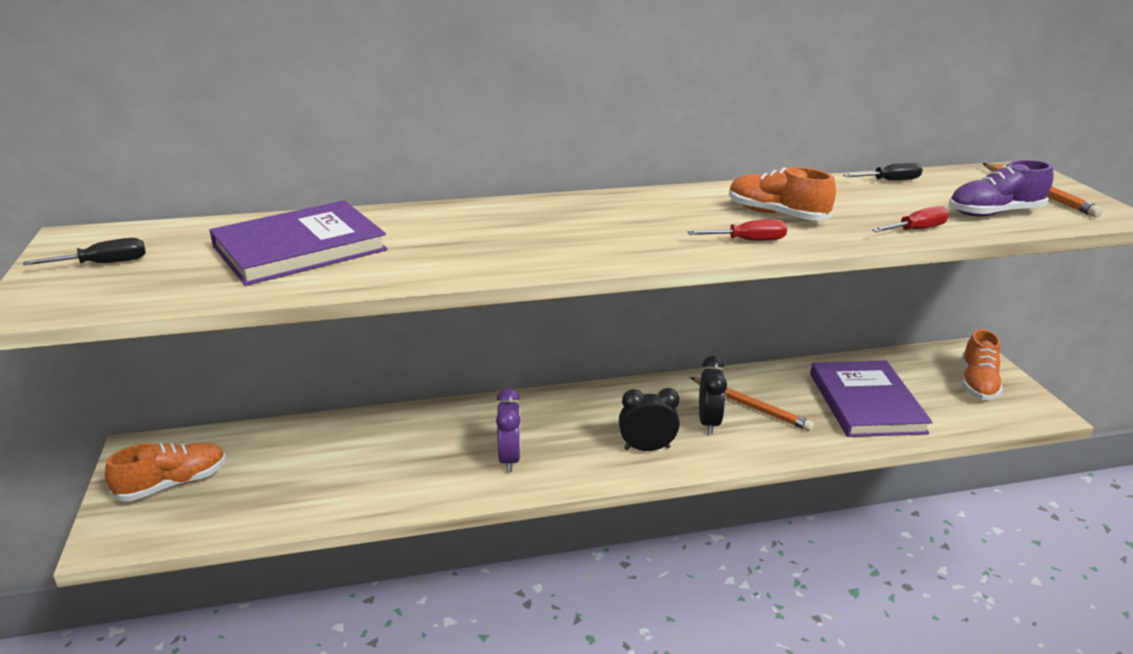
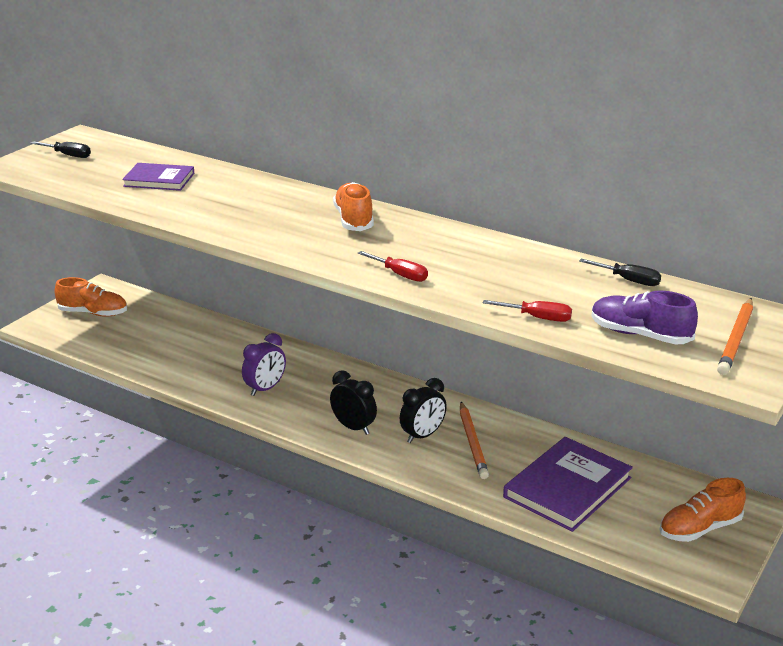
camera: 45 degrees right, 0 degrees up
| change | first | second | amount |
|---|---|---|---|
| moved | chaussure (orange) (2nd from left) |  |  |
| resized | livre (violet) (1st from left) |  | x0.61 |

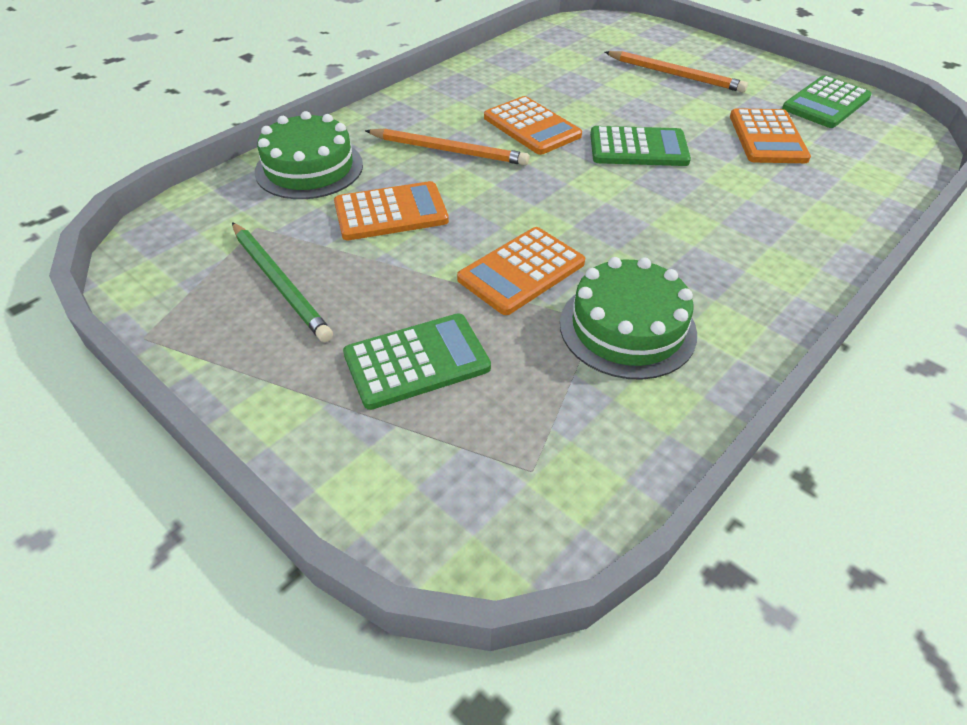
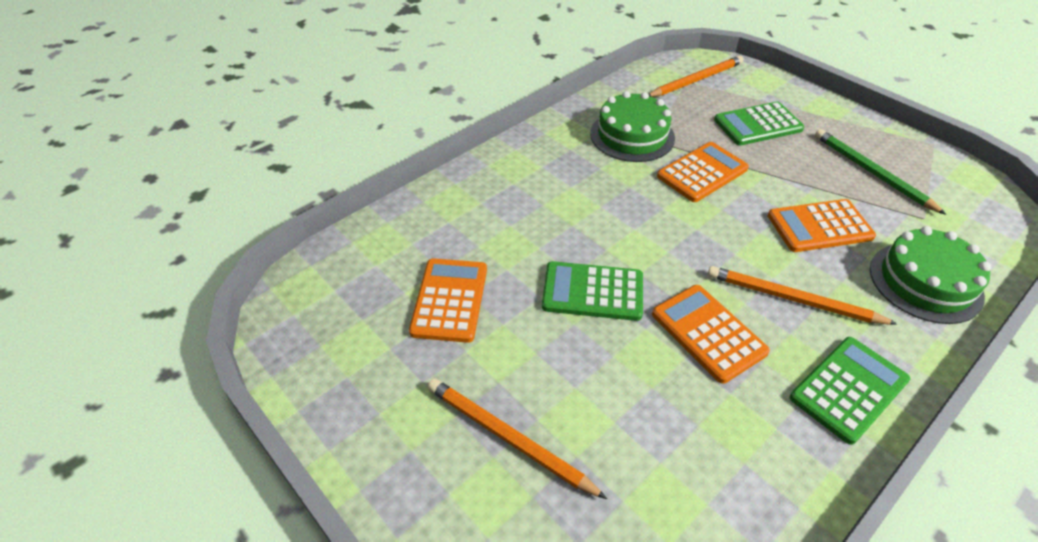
camera: 175 degrees left, 0 degrees up
| change | first | second | amount |
|---|---|---|---|
| moved | calculatrice (vert) (3rd from left) |  |  |
| added |  | crayon (orange) (2nd from left) |  |

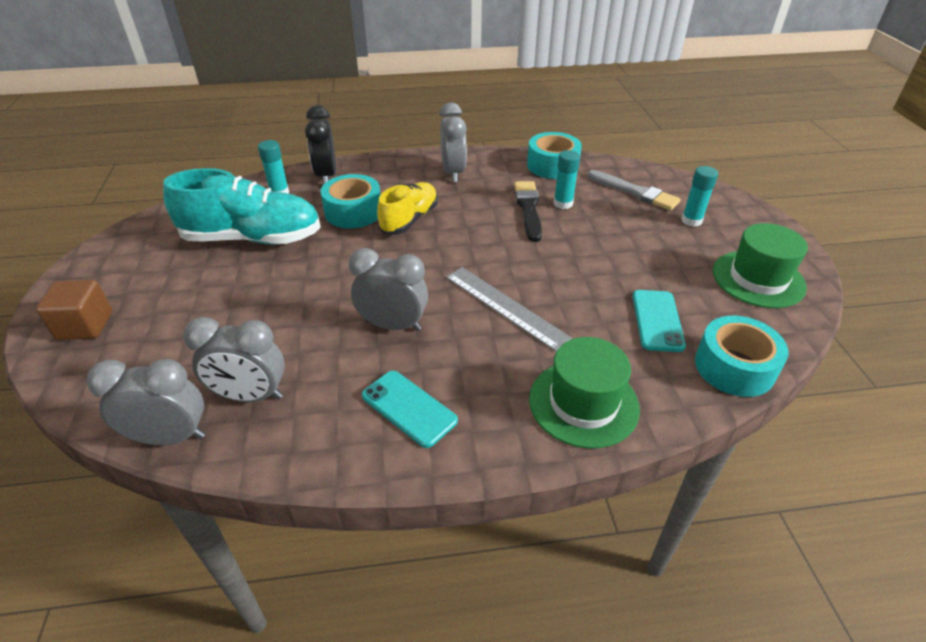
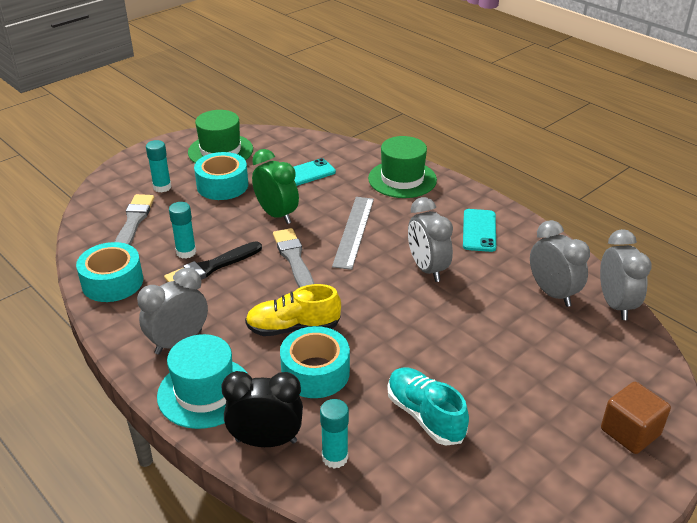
camera: 125 degrees left, 5 degrees down
| change | first | second | amount |
|---|---|---|---|
| turned | réveil (noir) |  | 135 degrees counterclockwise |
| resized | chaussure (turquoise) |  | x0.62 |
| moved | ruban adhésif (turquoise) (3rd from left in the first image) | ruban adhésif (turquoise) (2nd from left) |  |
| turned | réveil (gris) (1st from left in the first image) | réveil (gris) (4th from left) | 150 degrees counterclockwise |
| added |  | réveil (vert) |  |
| added |  | pinceau (gris) (2nd from left) |  |
| added |  | chapeau (turquoise) |  |

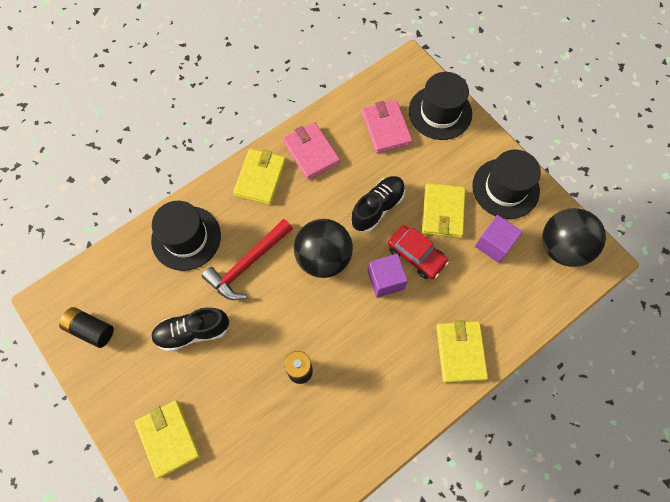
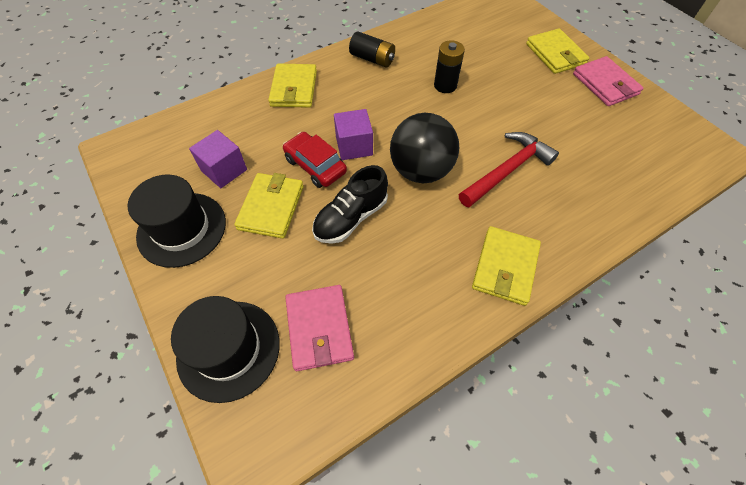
camera: 175 degrees left, 10 degrees down
| change | first | second | amount |
|---|---|---|---|
| moved | portefeuille (rose) (1st from left in the first image) | portefeuille (rose) (2nd from left) |  |
| removed | chapeau (noir) (1st from left) |  |  |
| removed | balle (noir) (2nd from left) |  |  |
| moved | pile (noir) (1st from left) |  |  |
| removed | chaussure (noir) (1st from left) |  |  |

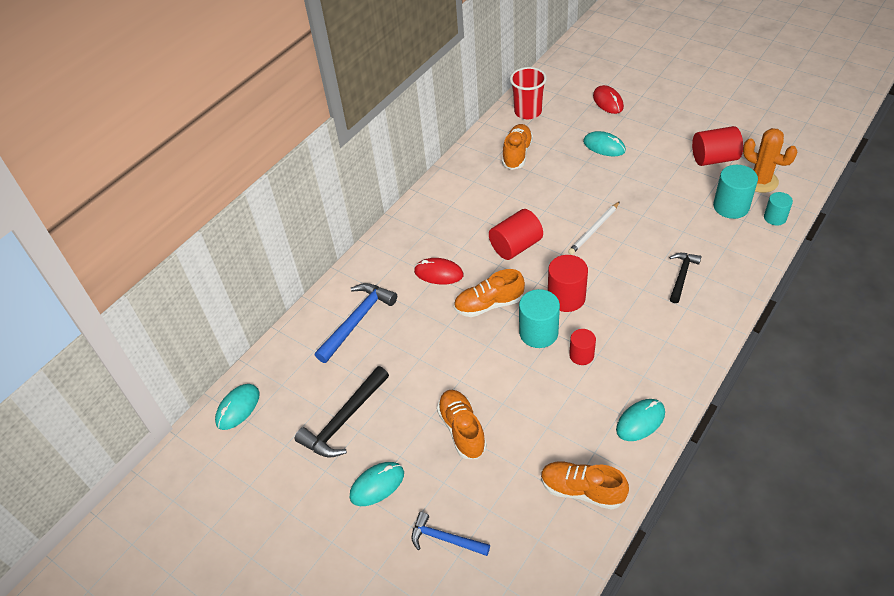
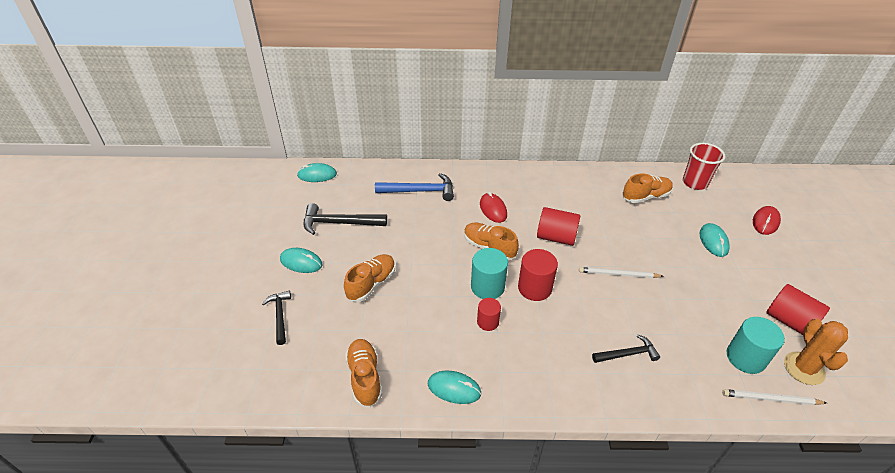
camera: 50 degrees right, 5 degrees down
| change | first | second | amount |
|---|---|---|---|
| replaced | cylindre (turquoise) (3rd from left) | crayon (blanc) (2nd from left) |  |
| recoloured | marteau (bleu) (2nd from left) | marteau (noir) (1st from left) |  |

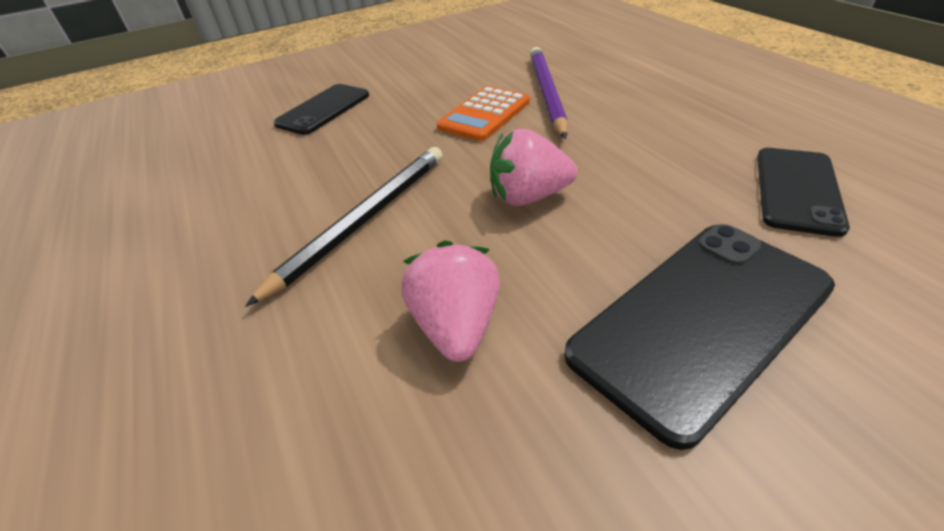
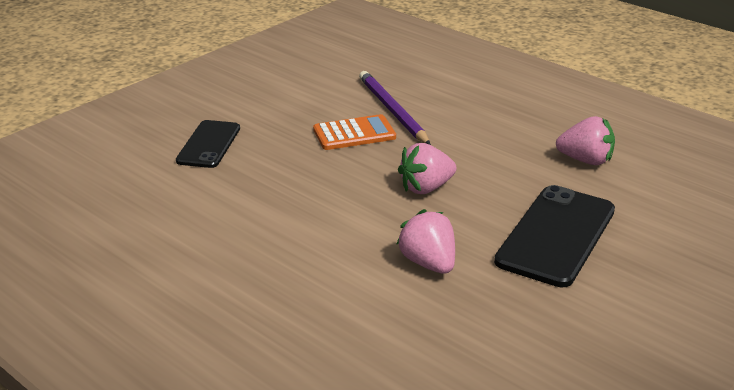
camera: 25 degrees left, 10 degrees down
| change | first | second | amount |
|---|---|---|---|
| turned | calculatrice (orange) |  | 120 degrees counterclockwise |
| removed | crayon (noir) |  |  |
| replaced | téléphone (noir) (3rd from left) | fraise (rose) (3rd from left) |  |

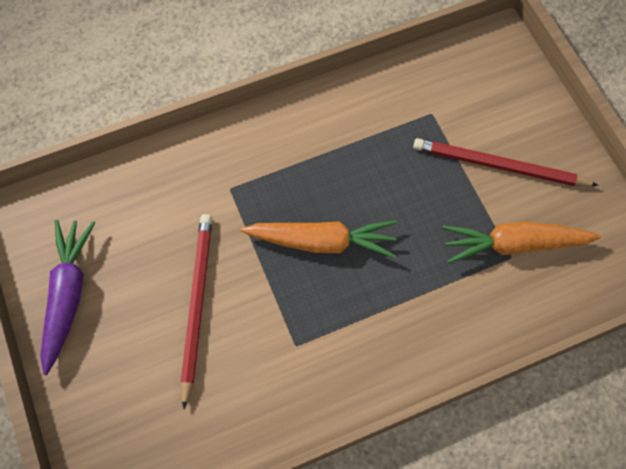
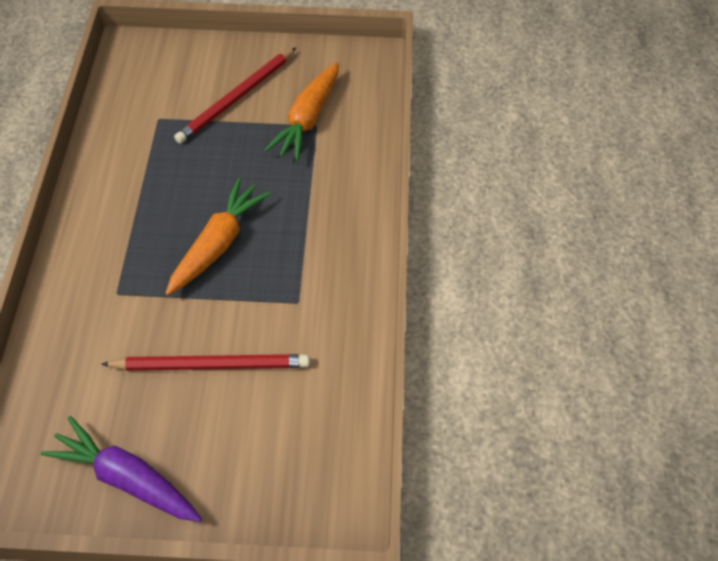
camera: 65 degrees left, 10 degrees down
| change | first | second | amount |
|---|---|---|---|
| turned | crayon (rouge) (1st from left) |  | 150 degrees clockwise |

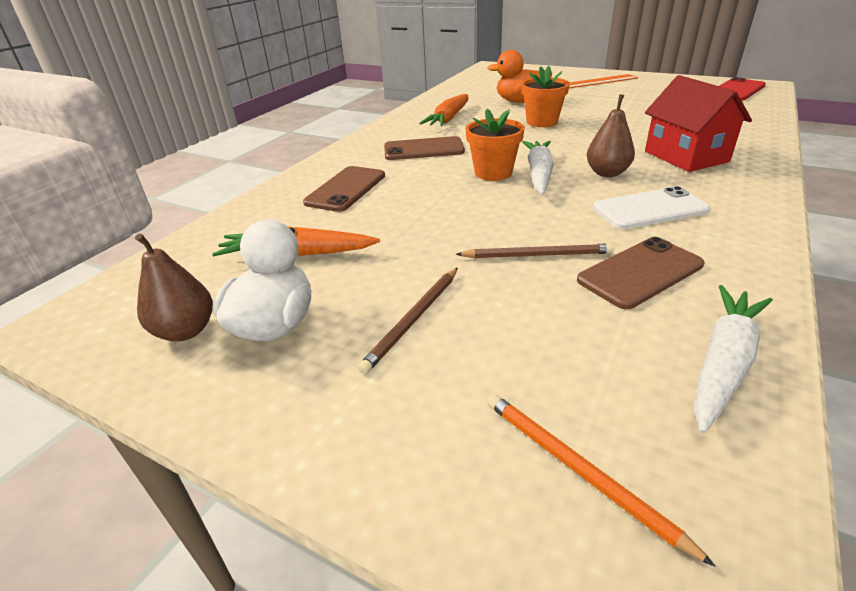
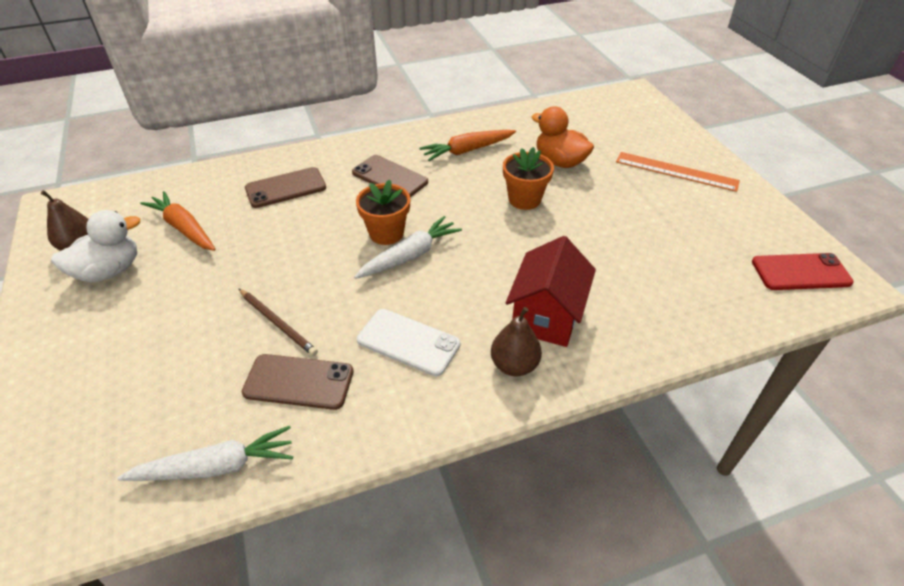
camera: 40 degrees right, 10 degrees up
| change | first | second | amount |
|---|---|---|---|
| moved | poire (marron) (2nd from left) |  |  |
| removed | crayon (marron) (1st from left) |  |  |
| removed | crayon (orange) |  |  |

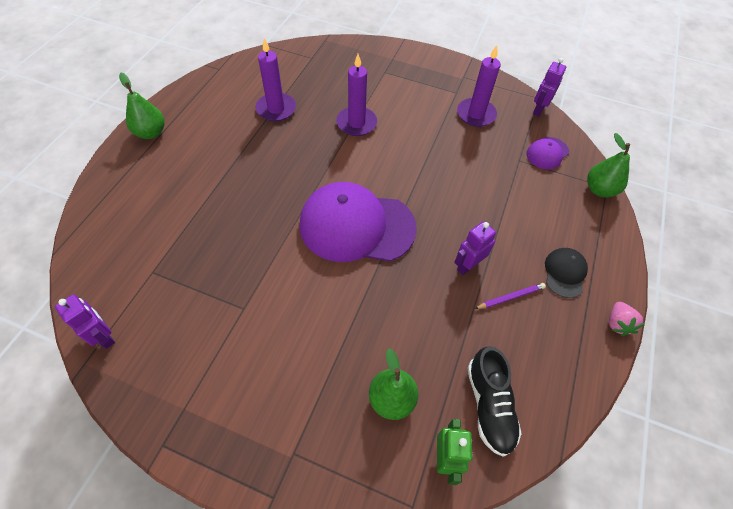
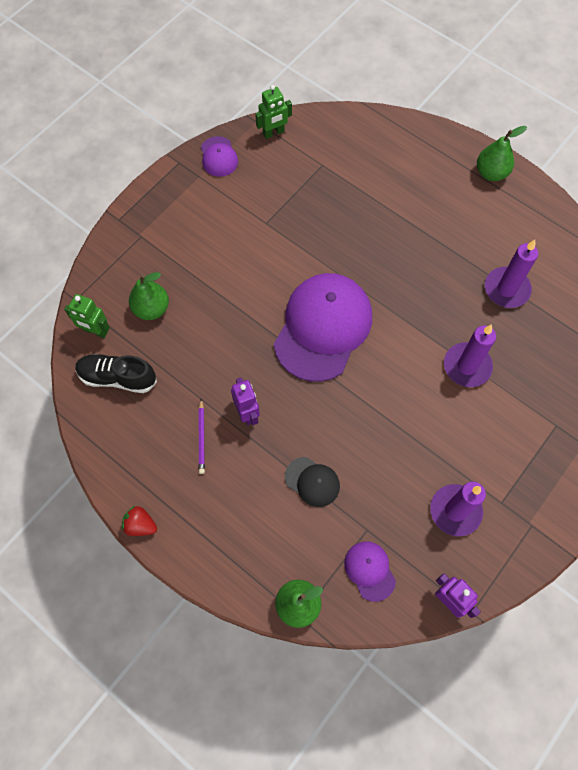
camera: 110 degrees right, 10 degrees up
| change | first | second | amount |
|---|---|---|---|
| moved | casquette (noir) |  |  |
| recoloured | robot (violet) (1st from left) | robot (vert) (2nd from left) |  |
| recoloured | fraise (rose) | fraise (rouge) |  |
| added |  | casquette (violet) (1st from left) |  |

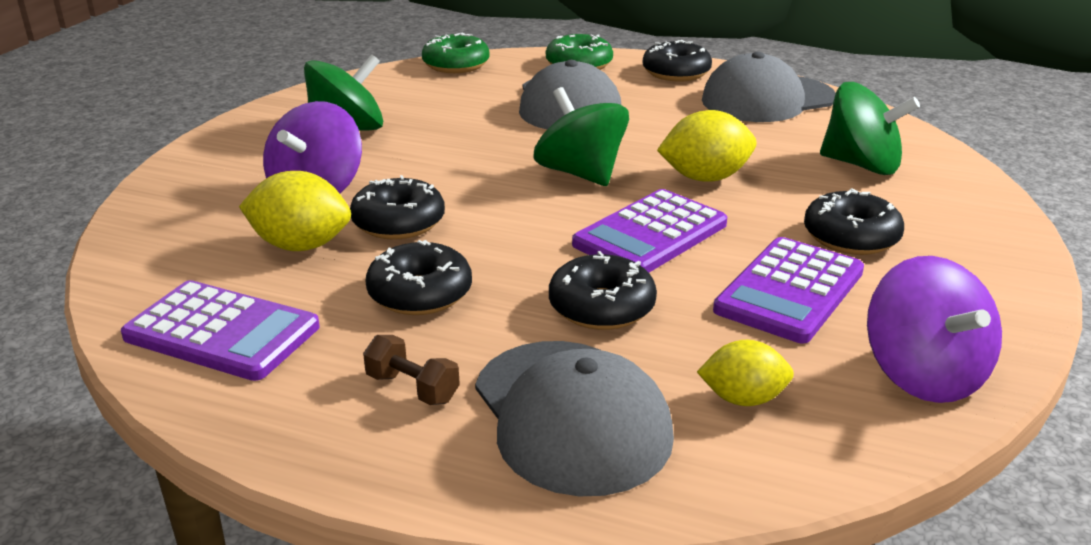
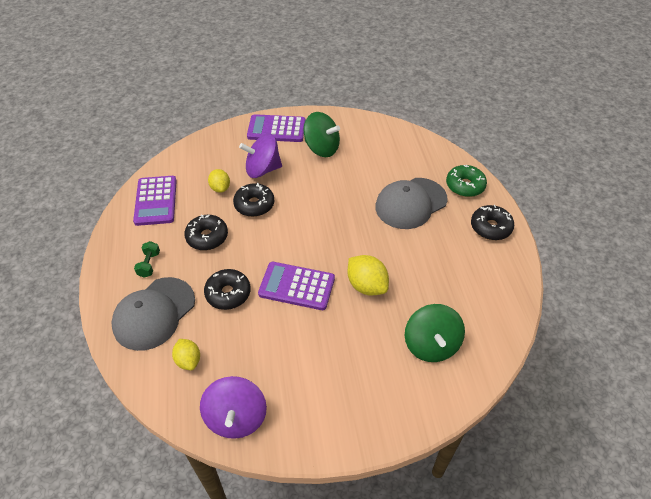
camera: 60 degrees right, 20 degrees up
| change | first | second | amount |
|---|---|---|---|
| removed | beignet (vert) (1st from left) |  |  |
| removed | casquette (gris) (3rd from left) |  |  |
| removed | toupie (vert) (2nd from left) |  |  |
| resized | citron (jaune) (1st from left in the first image) | citron (jaune) (2nd from left) | x0.66 |
| removed | beignet (noir) (5th from left) |  |  |
| moved | calculatrice (violet) (3rd from left in the first image) | calculatrice (violet) (2nd from left) |  |
| turned | toupie (violet) (2nd from left in the first image) | toupie (violet) (1st from left) | 45 degrees counterclockwise |
| recoloured | haltère (marron) | haltère (vert) |  |

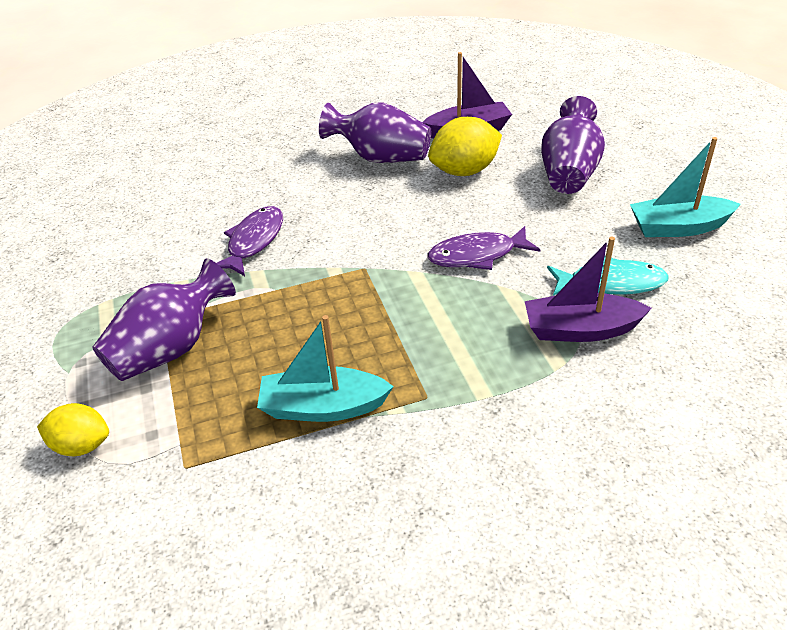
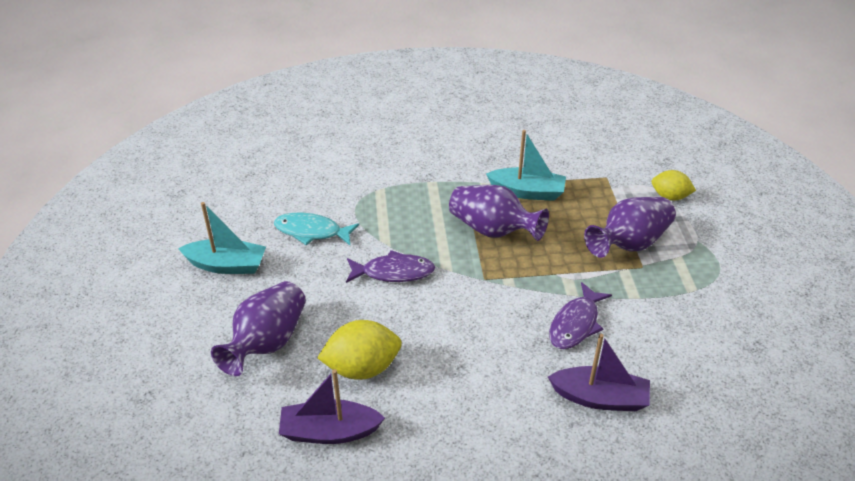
camera: 170 degrees left, 0 degrees up
| change | first | second | amount |
|---|---|---|---|
| moved | vase (violet) (2nd from left) |  |  |
| moved | bateau (violet) (2nd from left) |  |  |

